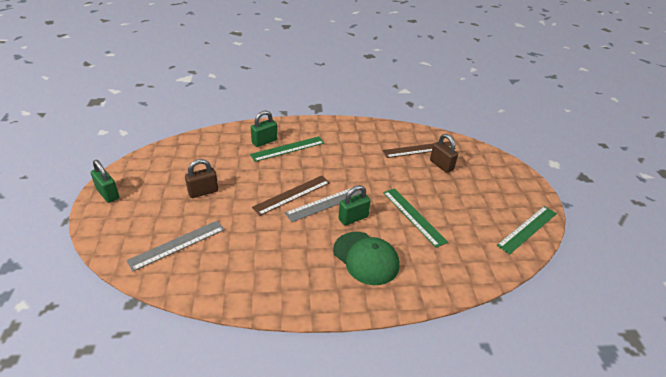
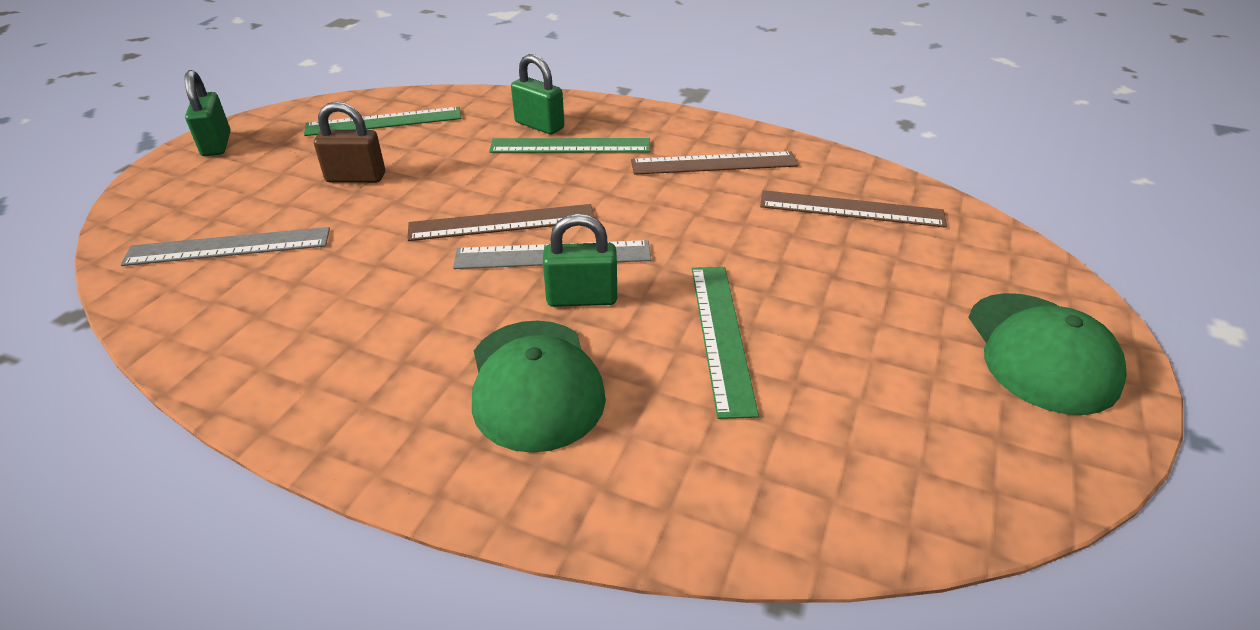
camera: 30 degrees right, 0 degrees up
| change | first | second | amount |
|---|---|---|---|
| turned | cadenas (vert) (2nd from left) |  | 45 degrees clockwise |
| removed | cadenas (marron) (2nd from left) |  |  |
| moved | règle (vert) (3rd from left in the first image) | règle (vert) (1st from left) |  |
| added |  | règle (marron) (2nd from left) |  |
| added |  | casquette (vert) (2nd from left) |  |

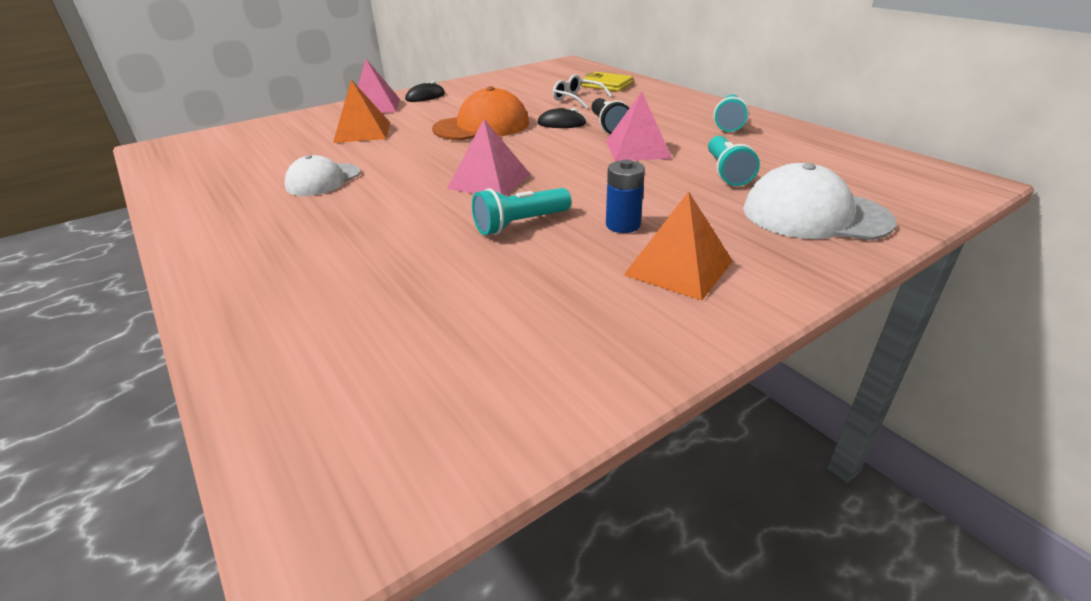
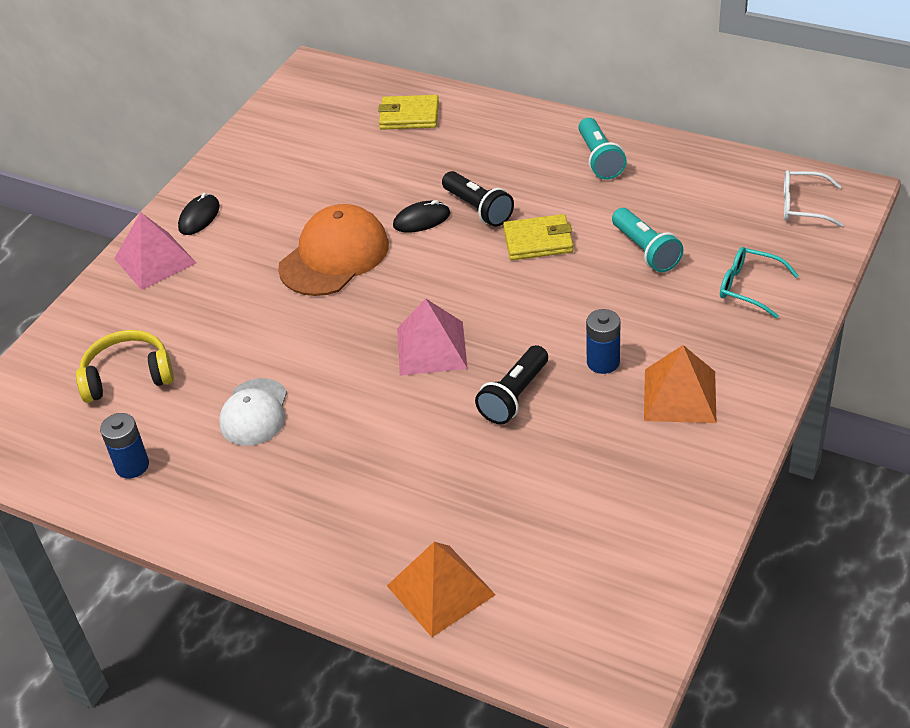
camera: 25 degrees left, 10 degrees up
| change | first | second | amount |
|---|---|---|---|
| moved | lunettes (blanc) |  |  |
| moved | pyramide (orange) (1st from left) |  |  |
| replaced | pyramide (rose) (3rd from left) | portefeuille (jaune) (2nd from left) |  |
| replaced | casquette (blanc) (2nd from left) | lunettes (turquoise) |  |
| recoloured | lampe de poche (turquoise) (1st from left) | lampe de poche (noir) (2nd from left) |  |
| added |  | casque audio (jaune) |  |
| added |  | pile (bleu) (1st from left) |  |

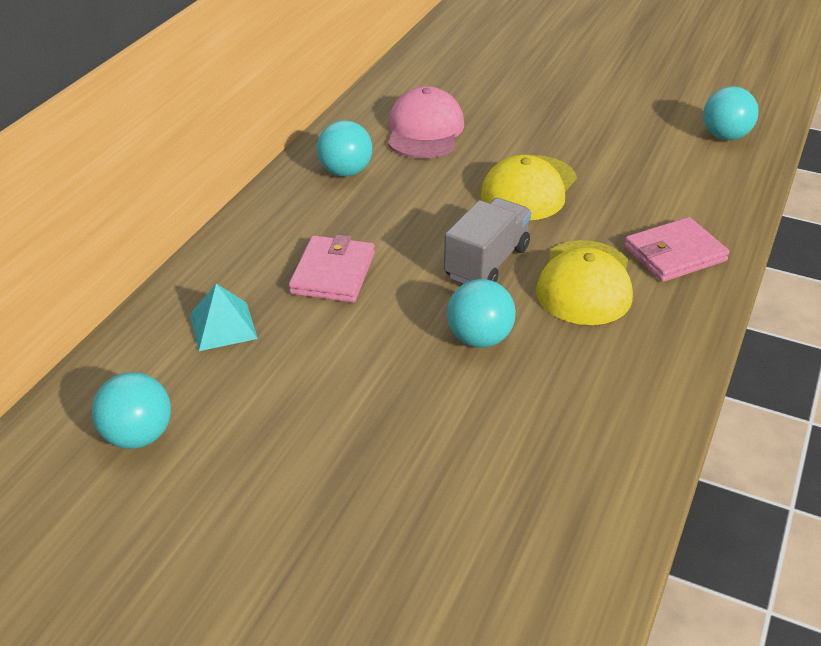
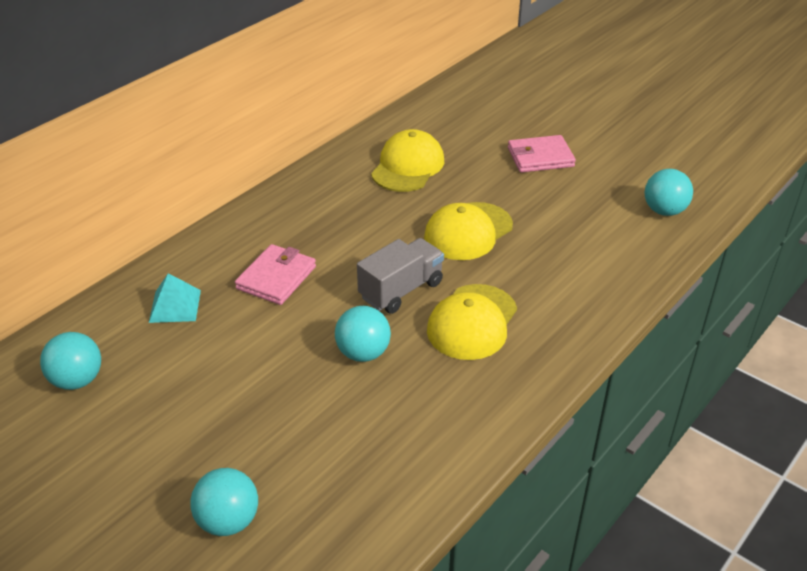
camera: 15 degrees right, 0 degrees up
| change | first | second | amount |
|---|---|---|---|
| recoloured | casquette (rose) | casquette (jaune) (1st from left) |  |
| moved | balle (turquoise) (2nd from left) |  |  |
| moved | portefeuille (rose) (2nd from left) |  |  |

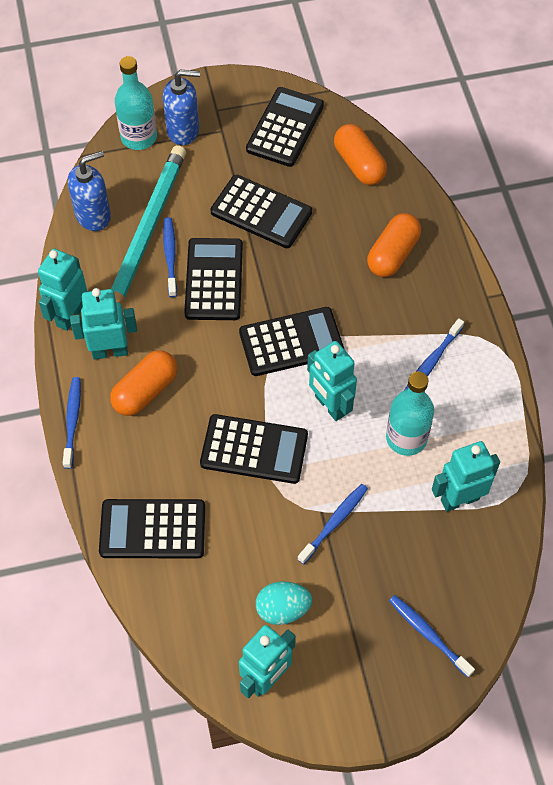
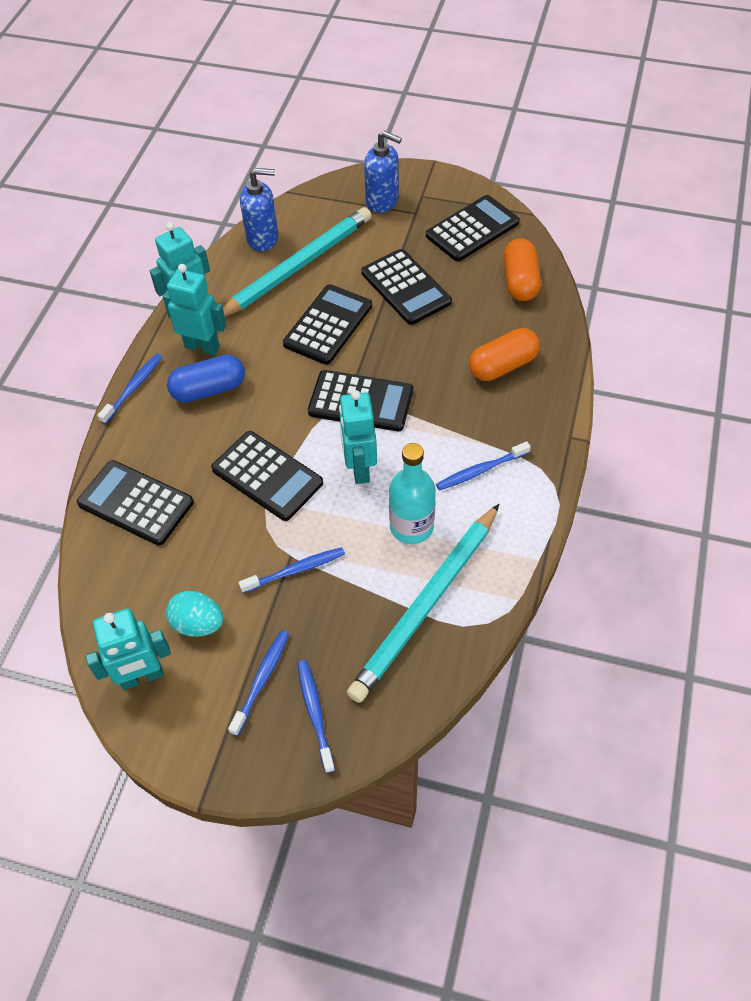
camera: 30 degrees right, 5 degrees down
| change | first | second | amount |
|---|---|---|---|
| removed | bouteille (turquoise) (1st from left) |  |  |
| moved | brosse à dents (bleu) (2nd from left) |  |  |
| recoloured | gélule (orange) (1st from left) | gélule (bleu) |  |
| replaced | robot (turquoise) (5th from left) | crayon (turquoise) (2nd from left) |  |

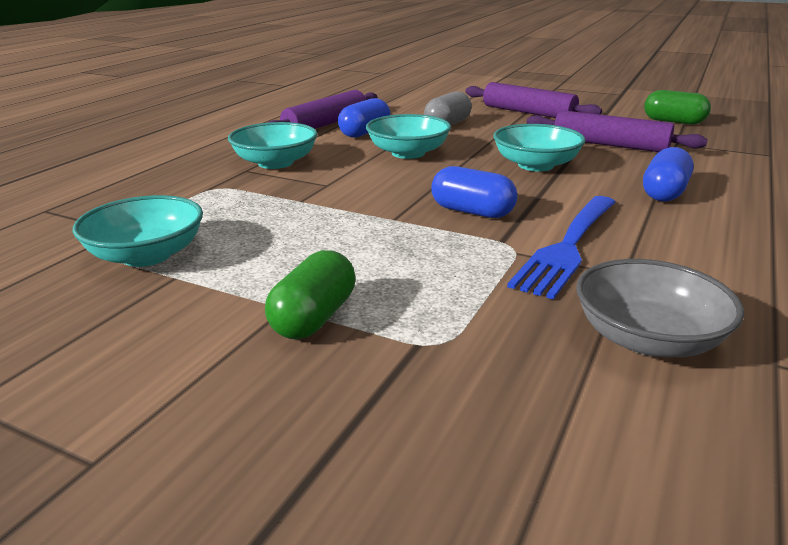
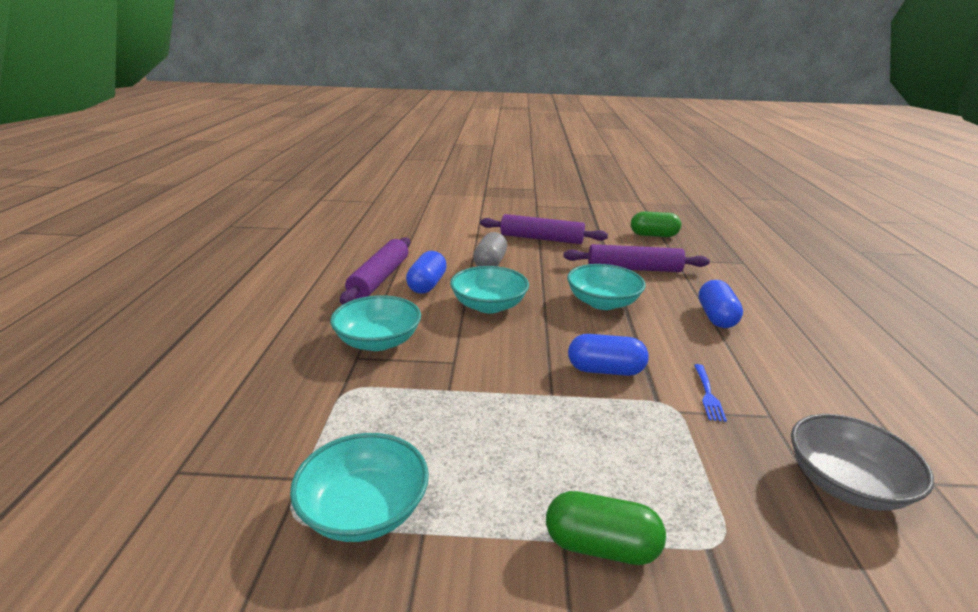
camera: 25 degrees left, 0 degrees up
| change | first | second | amount |
|---|---|---|---|
| resized | fourchette (bleu) |  | x0.45 |
| turned | gélule (vert) (1st from left) |  | 75 degrees counterclockwise |

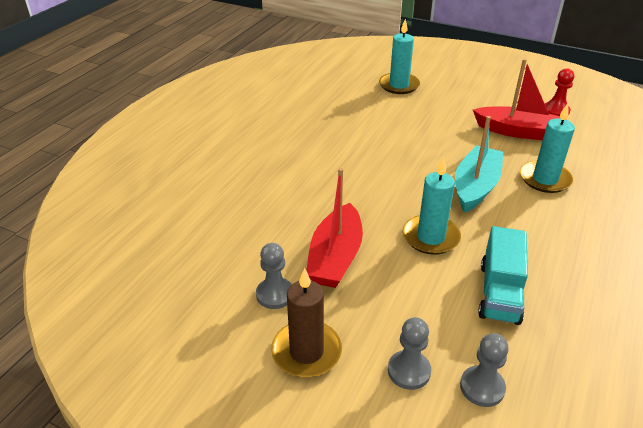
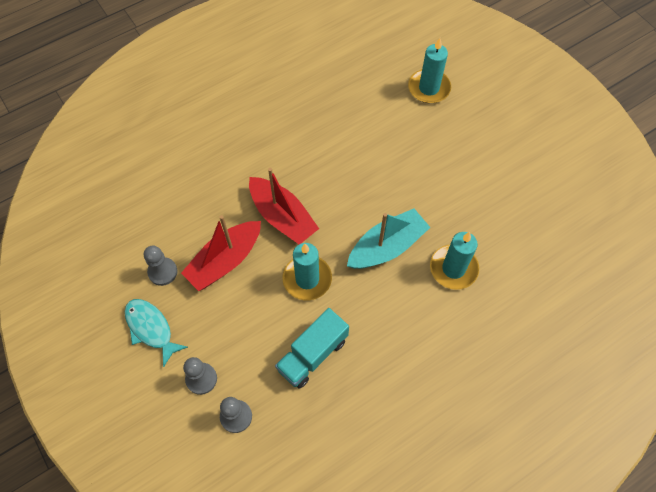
camera: 30 degrees right, 25 degrees up
| change | first | second | amount |
|---|---|---|---|
| moved | bateau (rouge) (2nd from left) |  |  |
| removed | pion (rouge) |  |  |
| replaced | bougie (marron) | poisson (turquoise) |  |

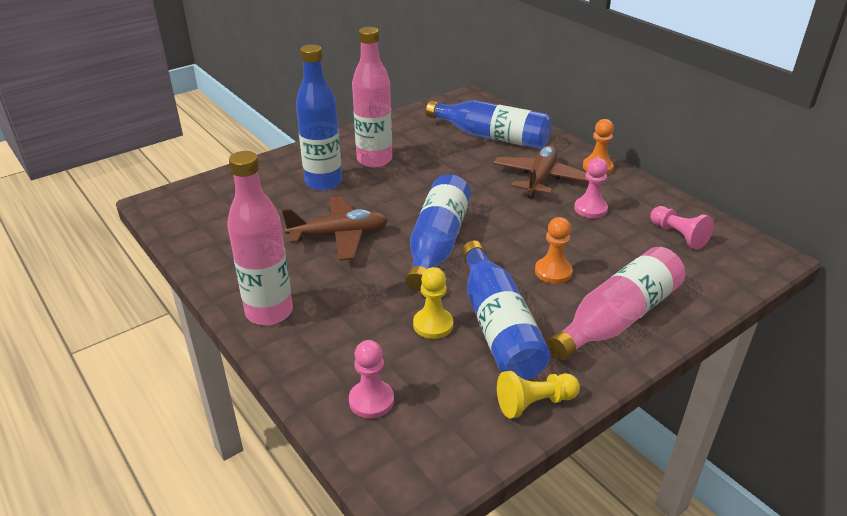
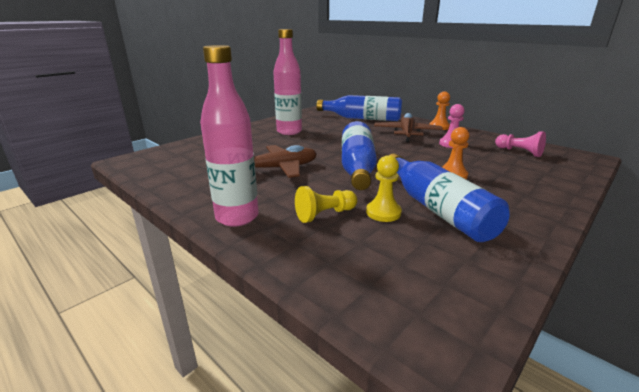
camera: 10 degrees left, 10 degrees down
| change | first | second | amount |
|---|---|---|---|
| removed | bouteille (bleu) (1st from left) |  |  |
| removed | bouteille (rose) (3rd from left) |  |  |
| removed | pion (rose) (1st from left) |  |  |
| moved | pion (jaune) (2nd from left in the first image) | pion (jaune) (1st from left) |  |

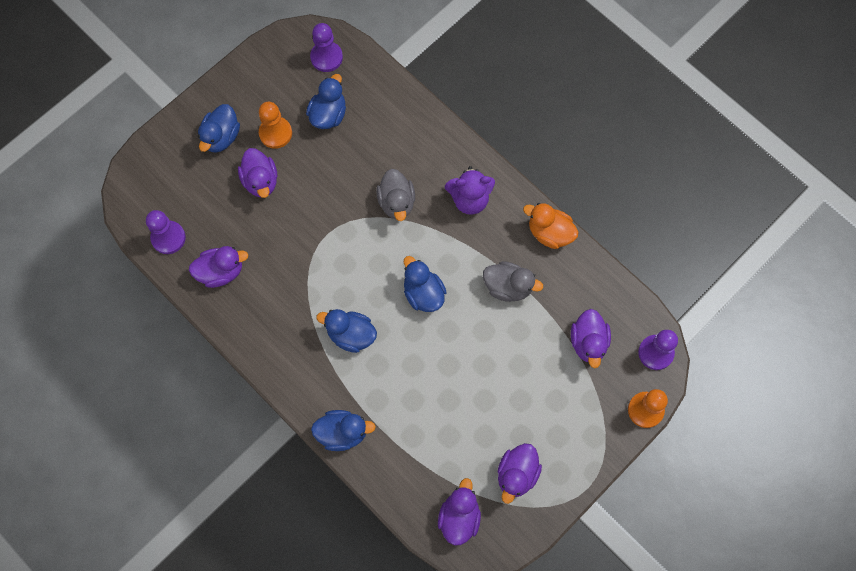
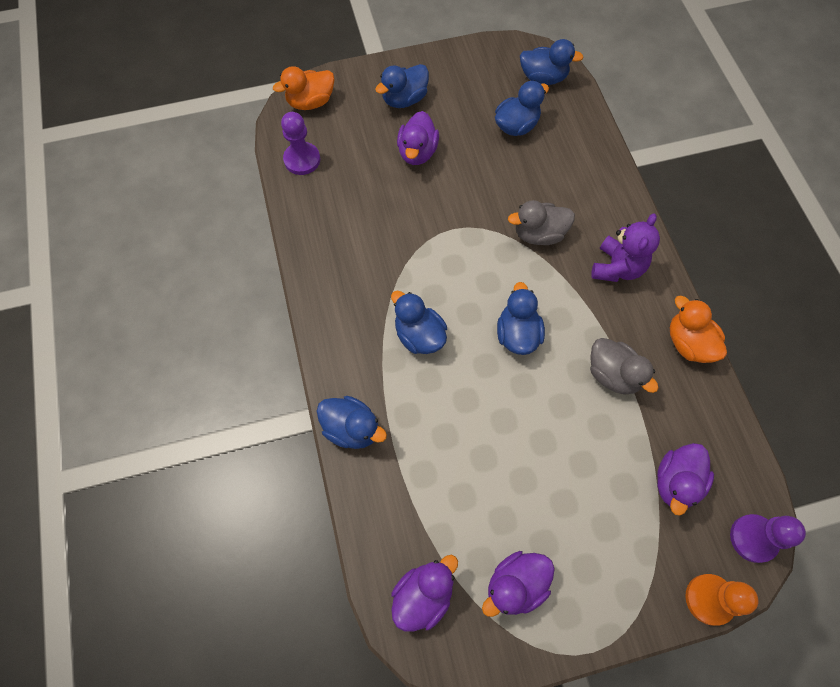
camera: 30 degrees right, 5 degrees down
| change | first | second | amount |
|---|---|---|---|
| replaced | pion (violet) (2nd from left) | canard (bleu) (6th from left) |  |
| removed | pion (orange) (1st from left) |  |  |
| turned | ours en peluche (violet) |  | 90 degrees counterclockwise |
| turned | canard (gris) (1st from left) |  | 60 degrees clockwise |
| removed | canard (violet) (1st from left) |  |  |
| added |  | canard (orange) (1st from left) |  |

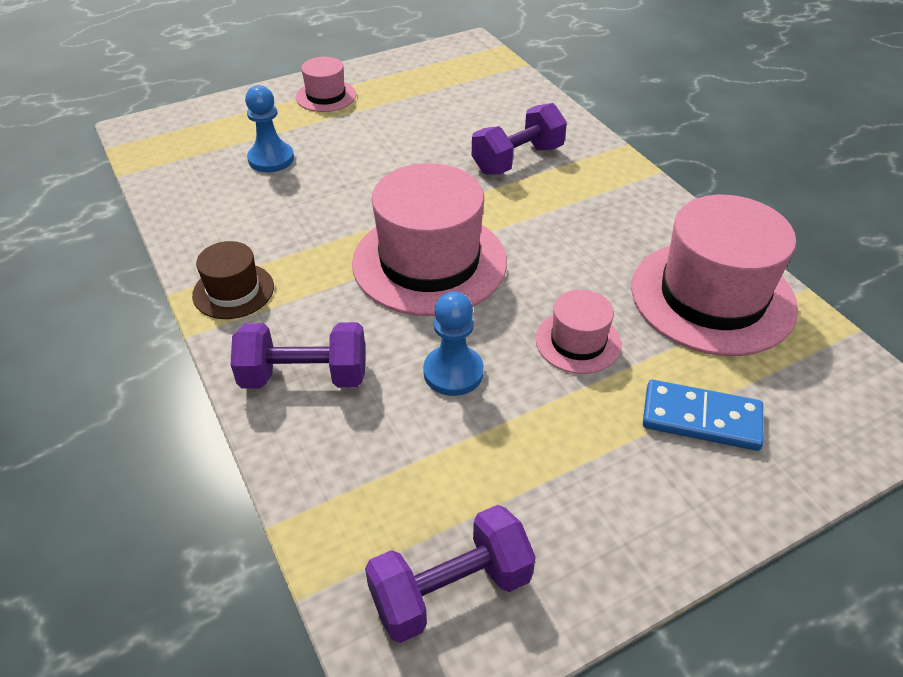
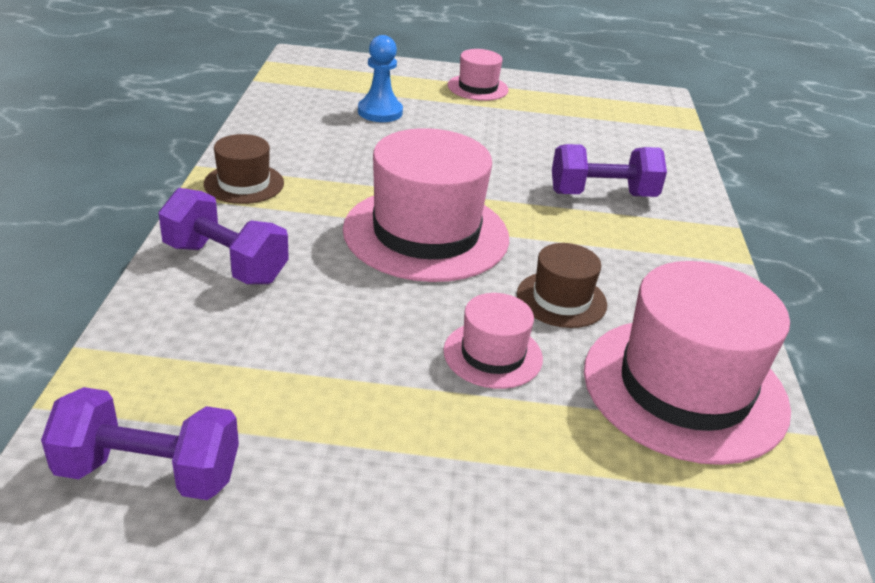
camera: 30 degrees right, 10 degrees down
| change | first | second | amount |
|---|---|---|---|
| removed | pion (bleu) (2nd from left) |  |  |
| removed | domino (bleu) |  |  |
| added |  | chapeau (marron) (2nd from left) |  |

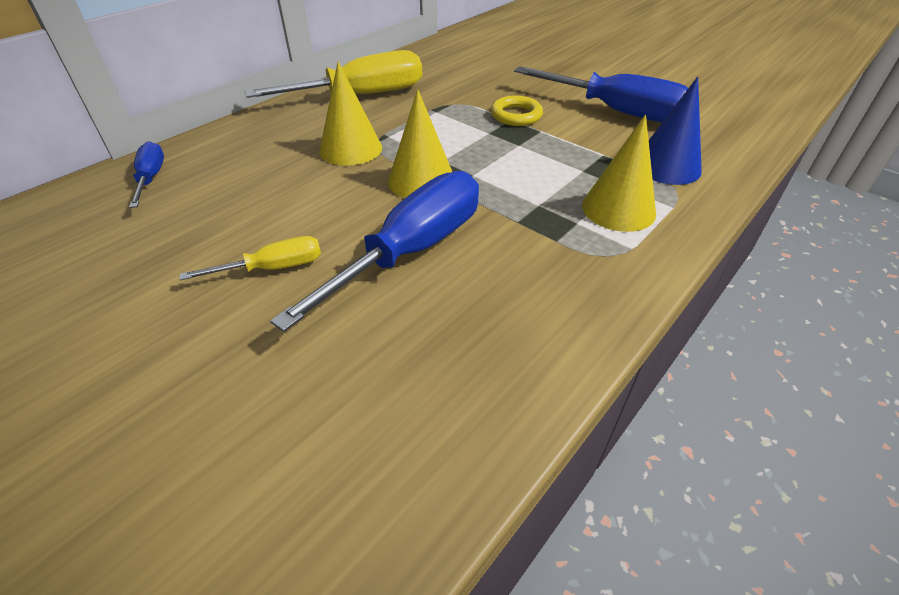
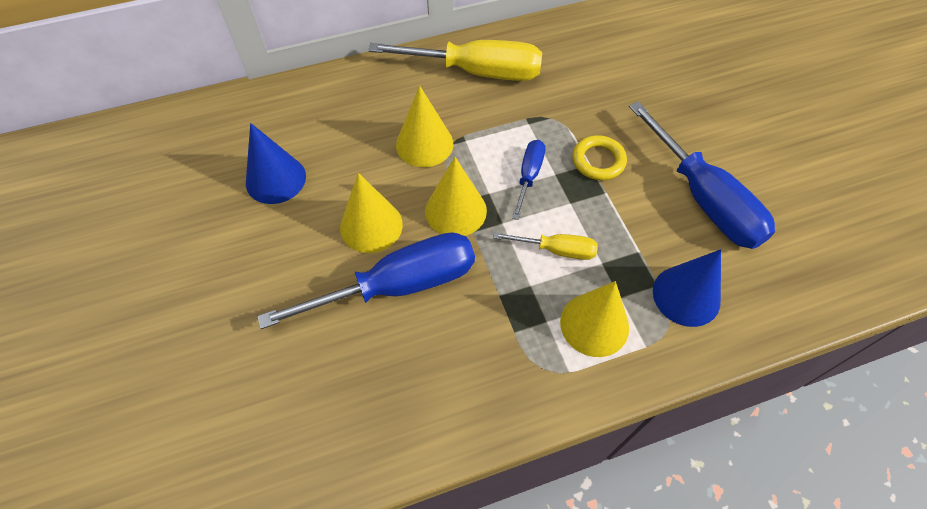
camera: 30 degrees right, 15 degrees up
| change | first | second | amount |
|---|---|---|---|
| moved | tournevis (bleu) (1st from left in the first image) | tournevis (bleu) (2nd from left) |  |
| moved | tournevis (jaune) (1st from left in the first image) | tournevis (jaune) (2nd from left) |  |
| added |  | cône (bleu) (1st from left) |  |
| added |  | cône (jaune) (1st from left) |  |

